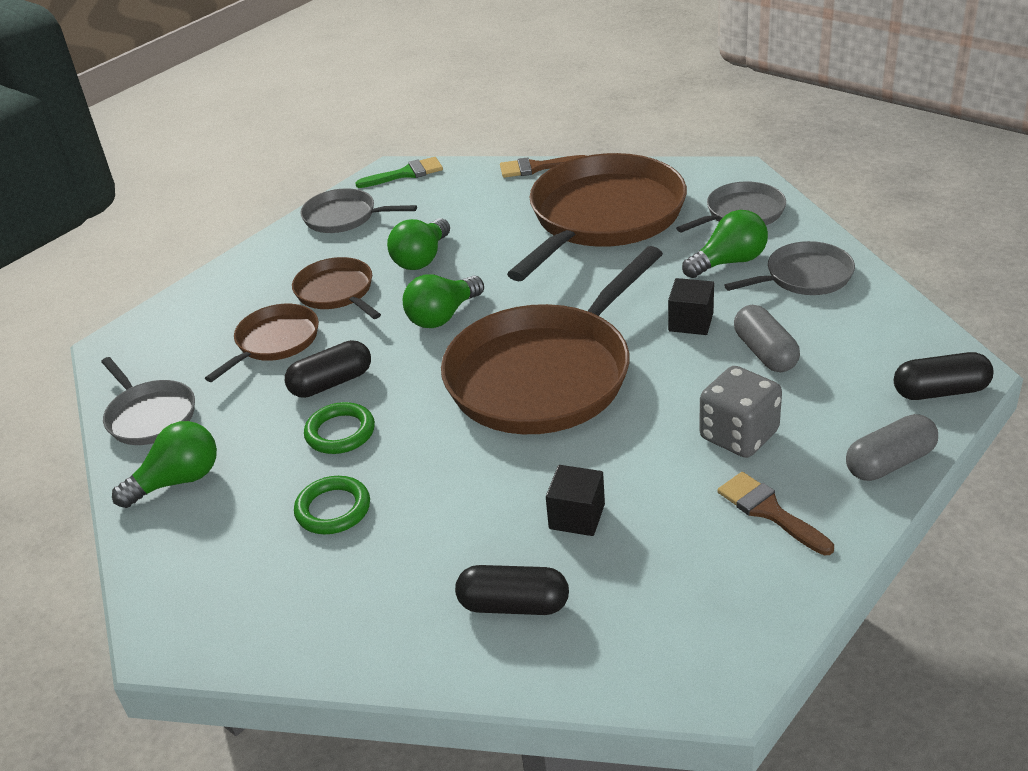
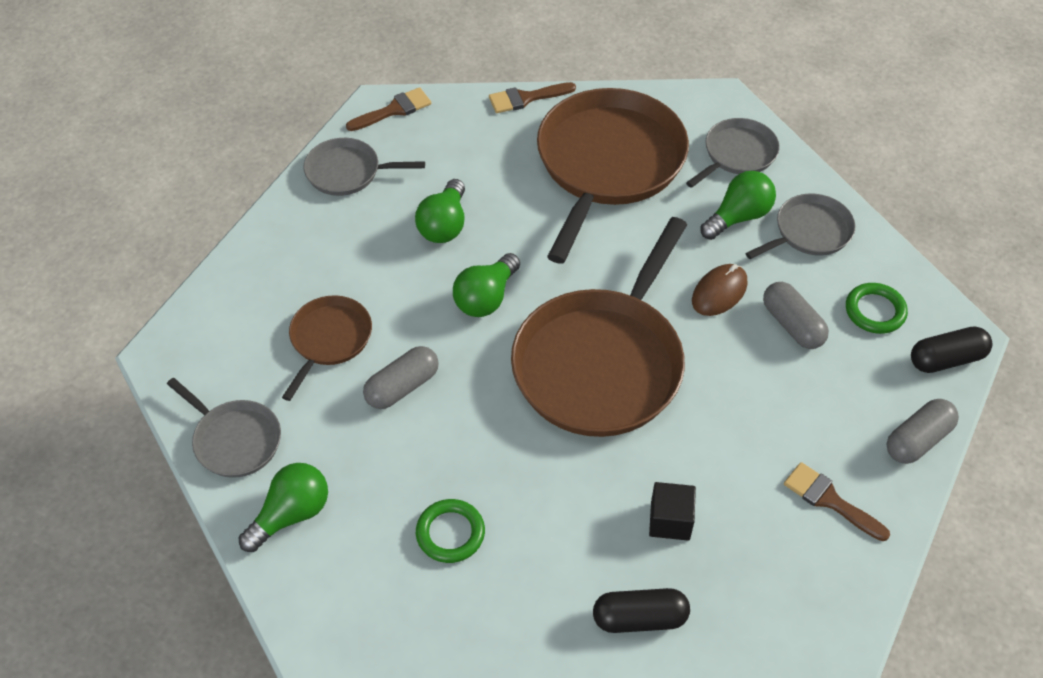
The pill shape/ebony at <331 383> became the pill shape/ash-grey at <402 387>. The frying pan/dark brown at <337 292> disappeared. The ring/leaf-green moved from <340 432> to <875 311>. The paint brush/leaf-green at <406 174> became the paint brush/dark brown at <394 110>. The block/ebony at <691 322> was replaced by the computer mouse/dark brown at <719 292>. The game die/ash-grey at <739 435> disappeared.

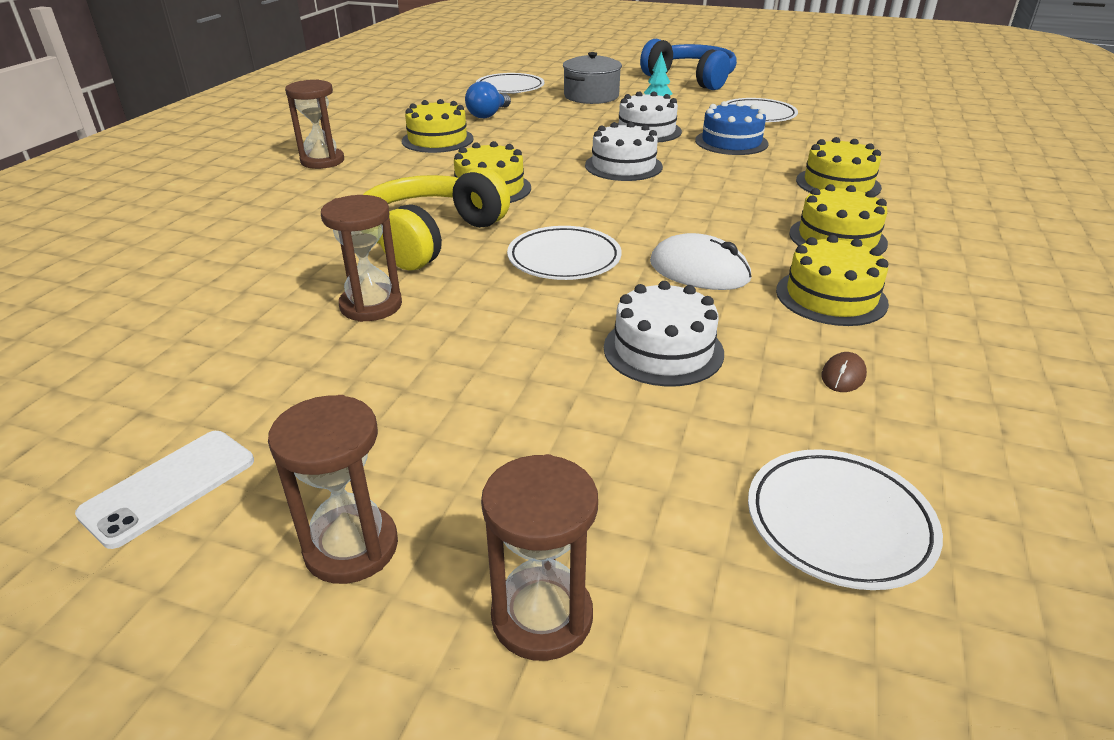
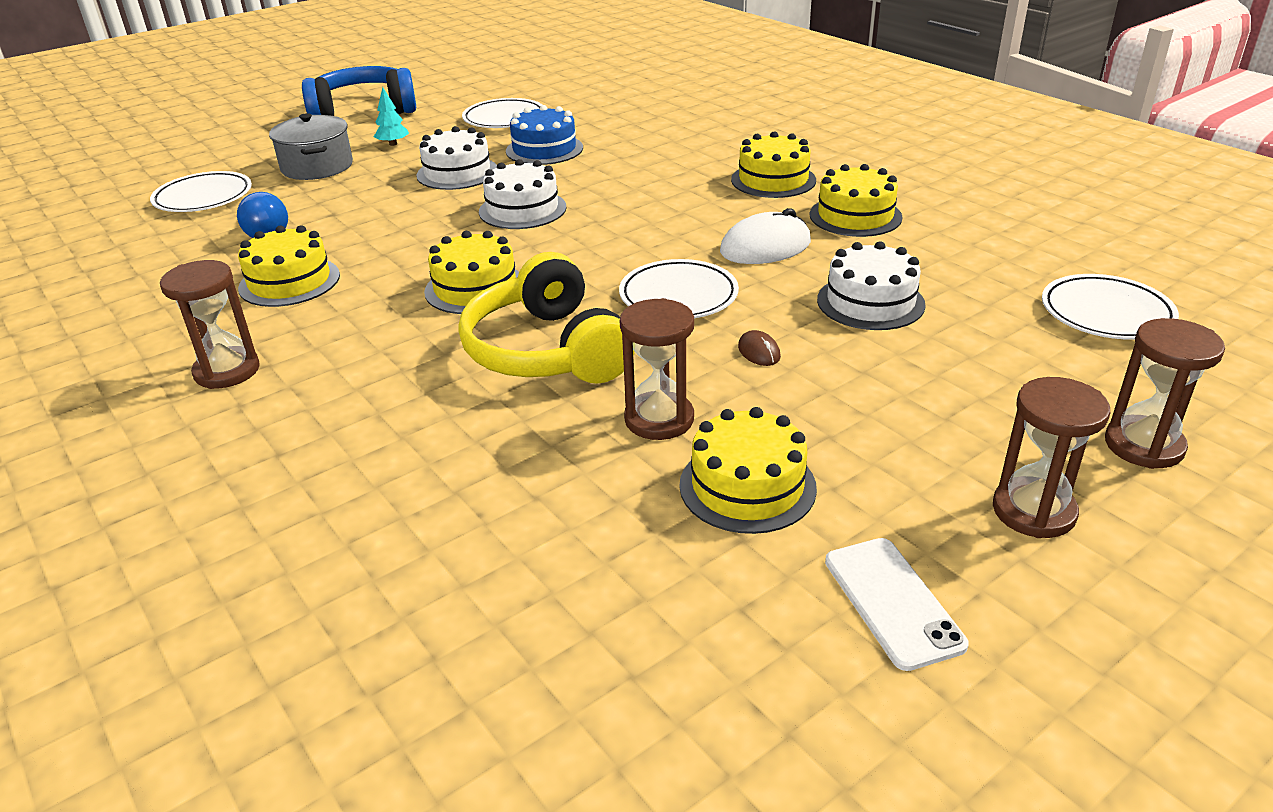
The layer cake/golden moved from <838 184> to <747 486>. The computer mouse/dark brown moved from <843 376> to <759 352>.

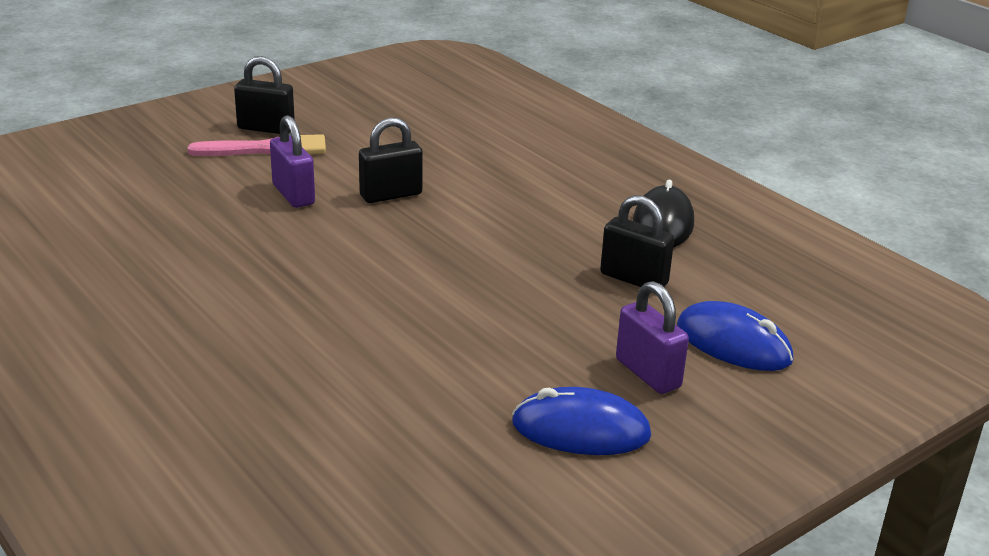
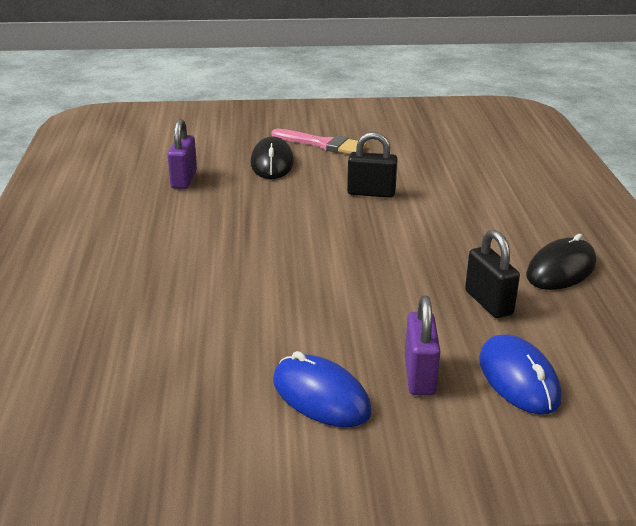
The padlock/ebony at <266 128> disappeared. The padlock/purple moved from <293 195> to <184 179>. The computer mouse/ebony at <272 163> appeared.

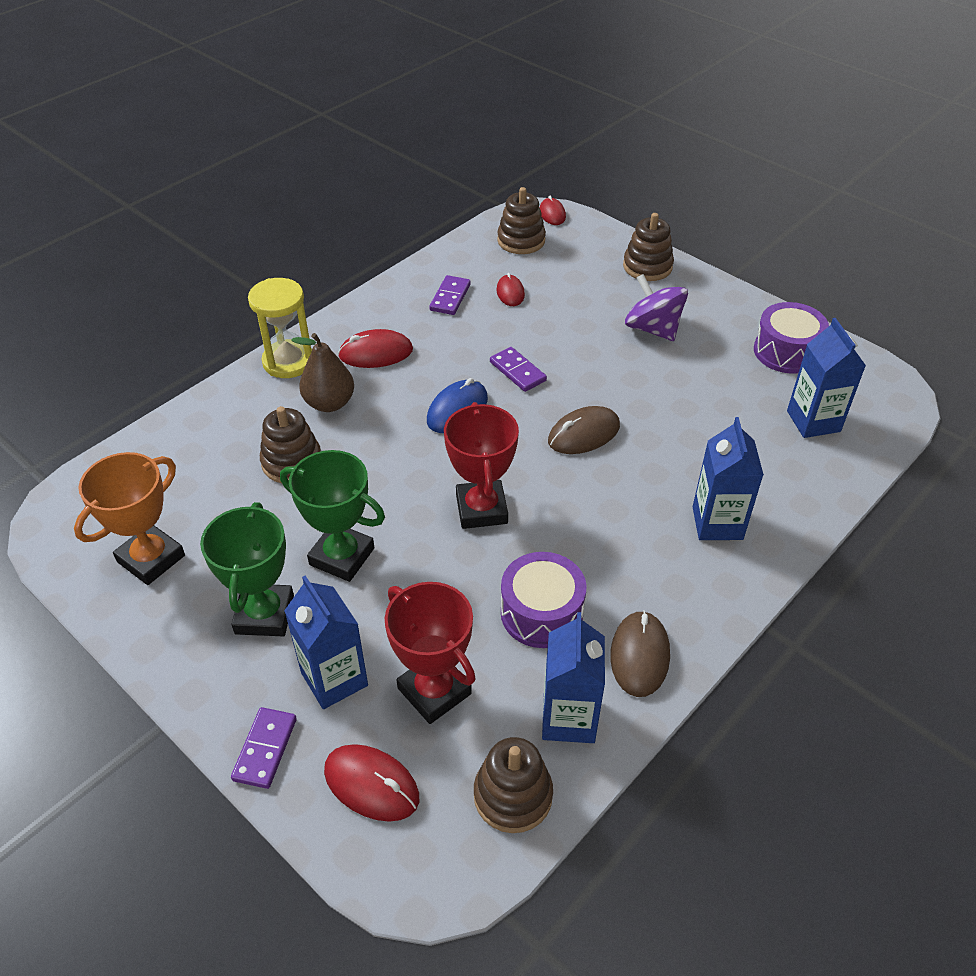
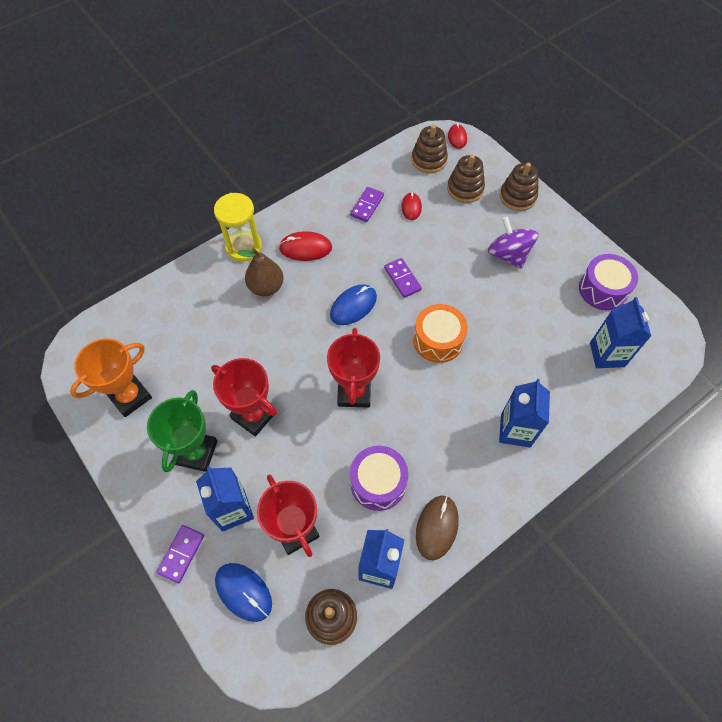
The stacking toy/dark brown moved from <292 462> to <465 189>. The prize cup/leaf-green at <342 556> became the prize cup/red at <253 415>. The computer mouse/red at <371 784> became the computer mouse/royal blue at <243 592>. The computer mouse/dark brown at <584 434> was replaced by the toy drum/bright orange at <438 340>.

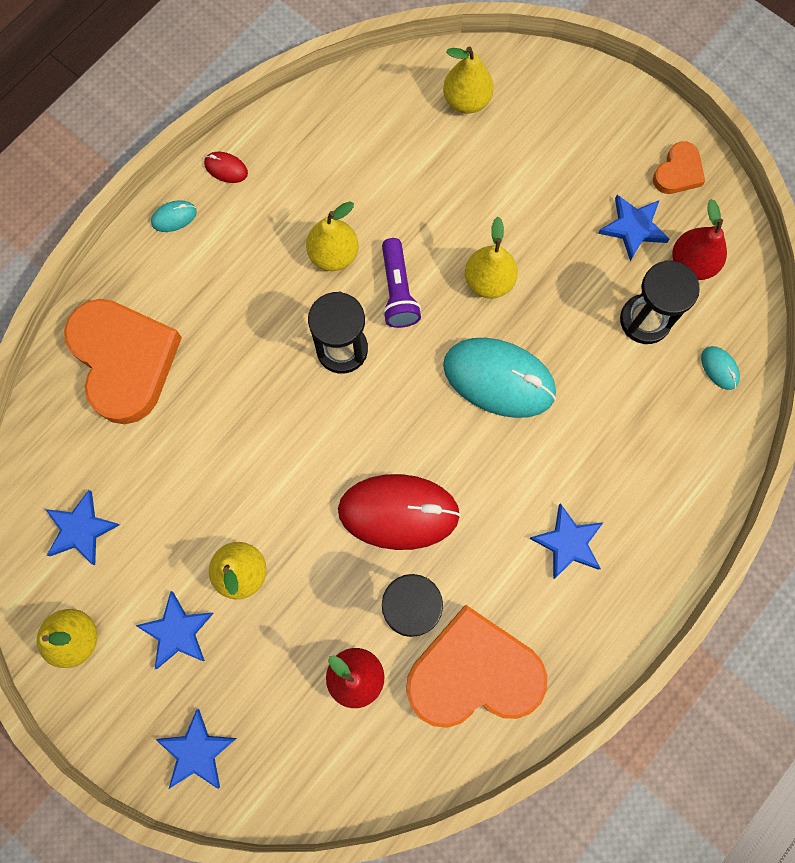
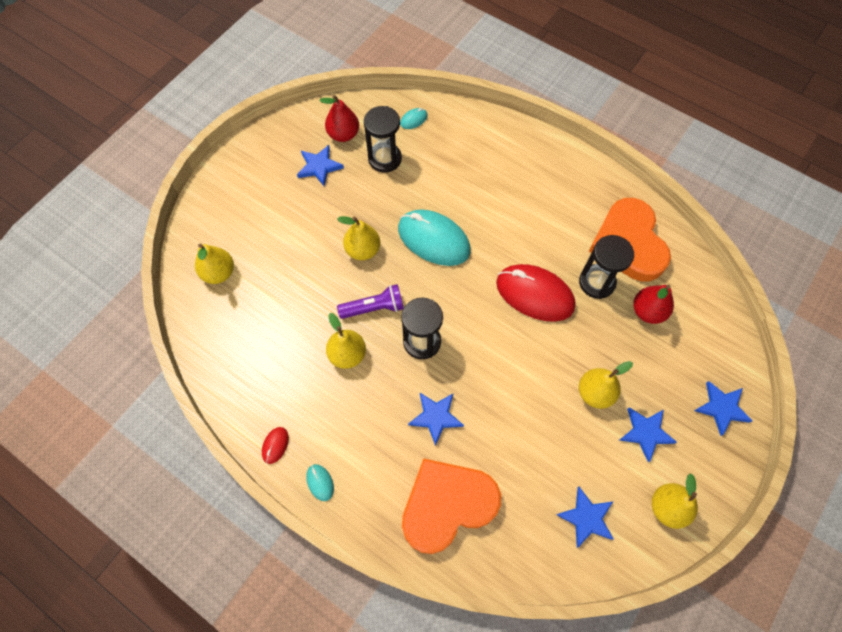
The computer mouse/red at <398 512> turned 60 degrees counterclockwise. The computer mouse/aqua at <499 379> turned 75 degrees counterclockwise. The five-pointed star/royal blue moved from <568 542> to <436 417>. The heart shape/bright orange at <678 172> disappeared.

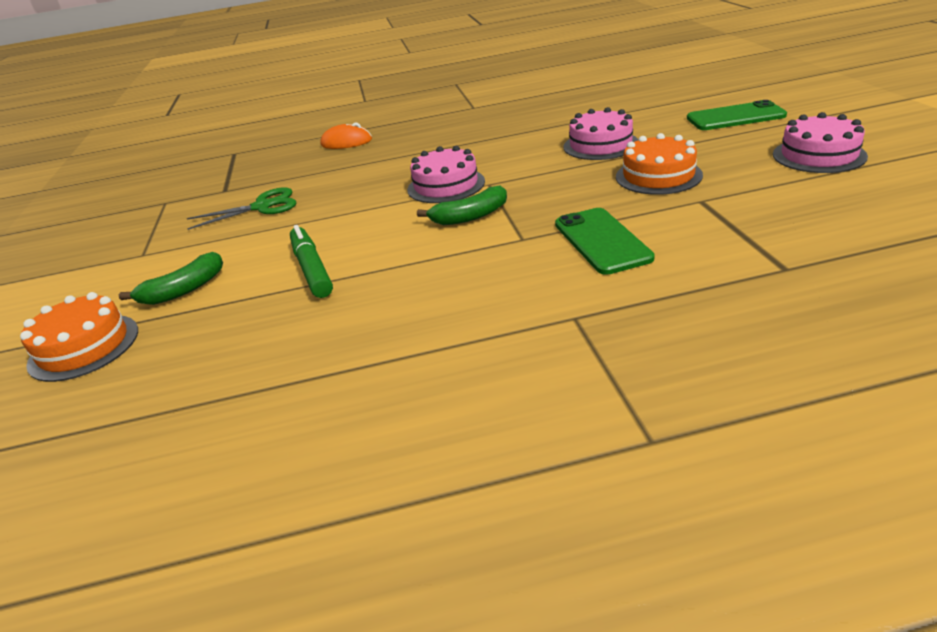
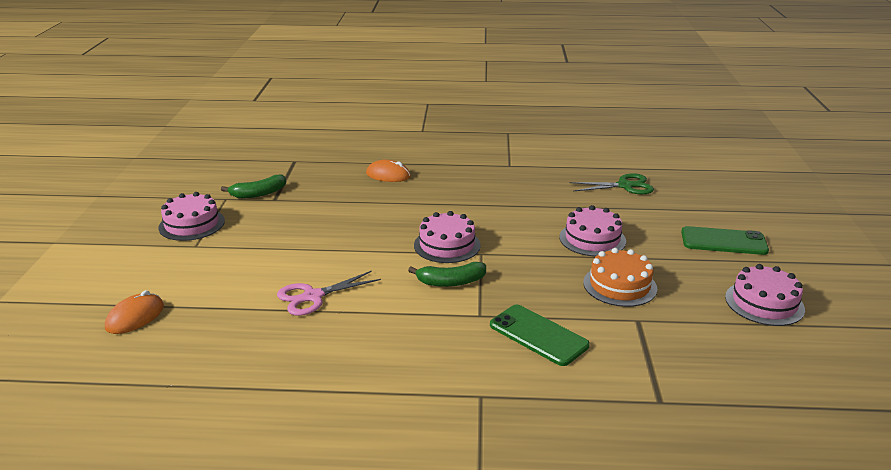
The layer cake/bright orange at <84 347> was replaced by the computer mouse/bright orange at <135 317>. The banana/leaf-green moved from <184 290> to <259 194>. The pair of scissors/leaf-green moved from <262 207> to <625 186>. The marker pen/leaf-green at <312 269> was replaced by the pair of scissors/pink at <313 296>. The mobile phone/leaf-green at <601 241> turned 45 degrees counterclockwise. The layer cake/pink at <192 224> appeared.

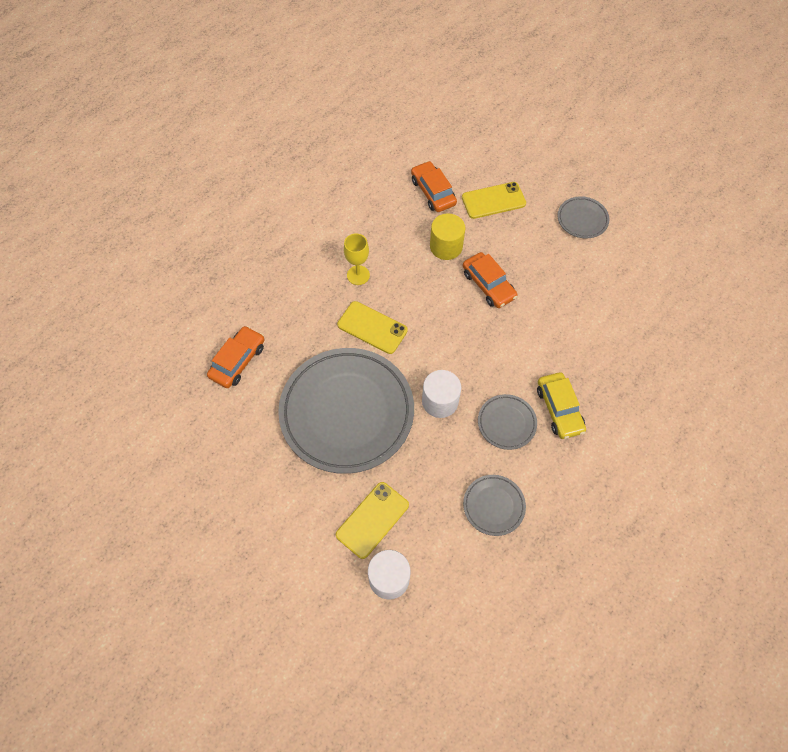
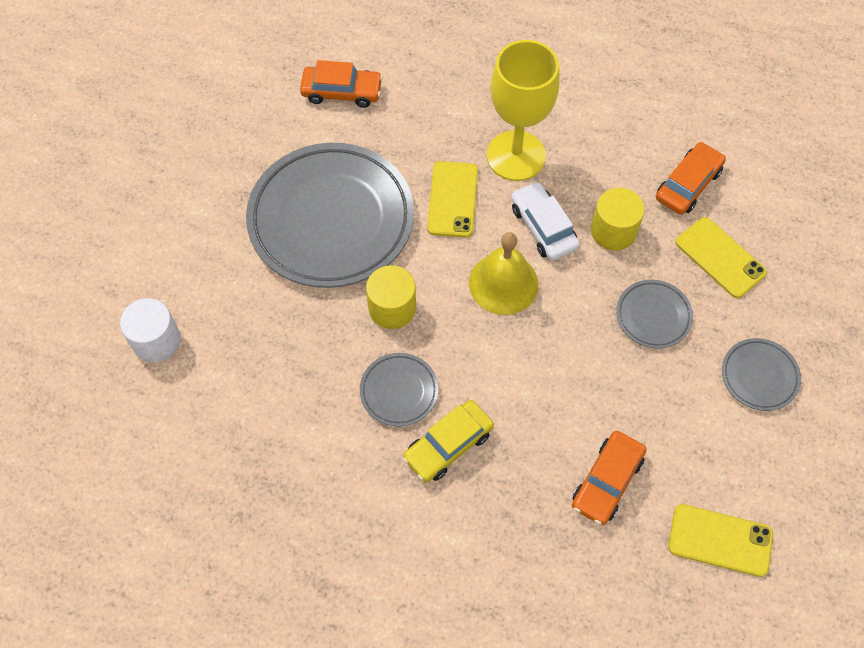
The mobile phone/golden moved from <372 520> to <720 540>. The chalice/golden at <358 275> changed to 1.95 times the size. The solid cylinder/white at <440 401> became the solid cylinder/golden at <392 308>. The car/bright orange moved from <488 285> to <607 481>. The plate/ash-grey moved from <493 506> to <653 316>. The hand bell/golden at <503 283> appeared. The car/white at <543 227> appeared.

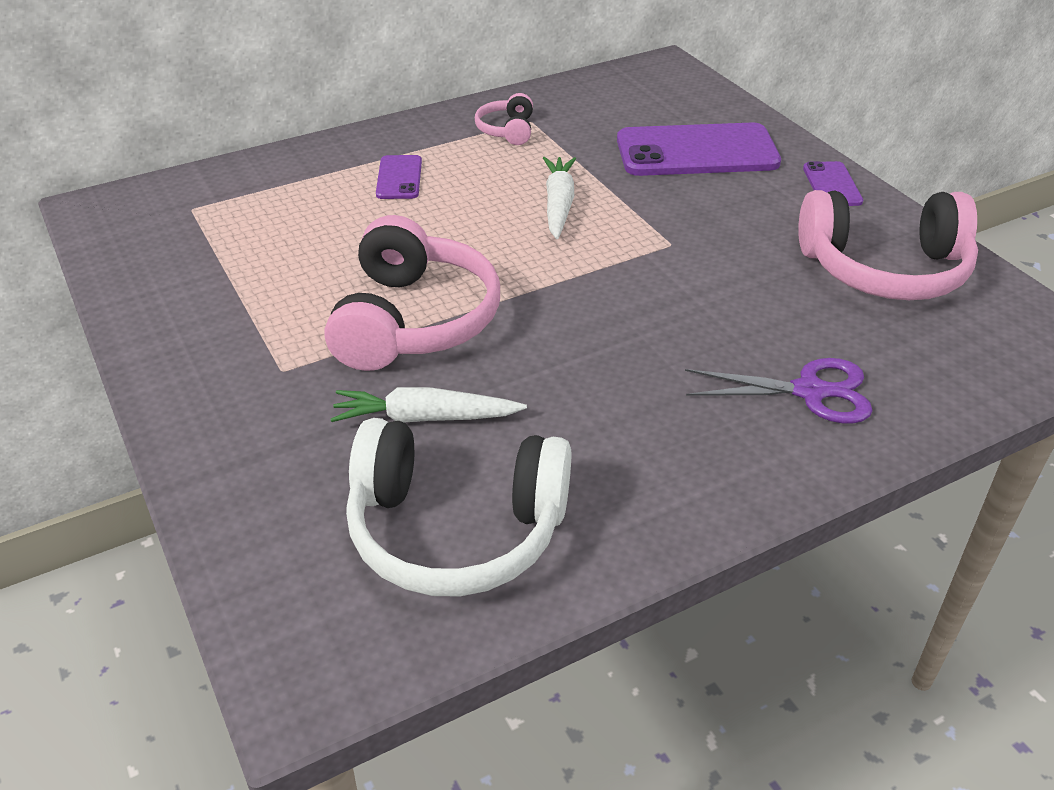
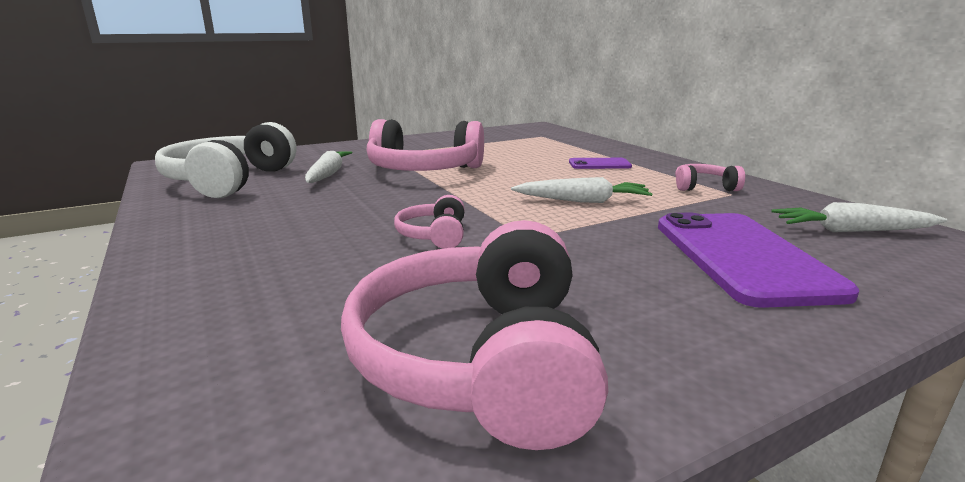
The pair of scissors/purple at <810 391> disappeared. The mobile phone/purple at <832 185> disappeared. The over-ear headphones/pink at <434 235> appeared. The carrot/white at <852 231> appeared.

